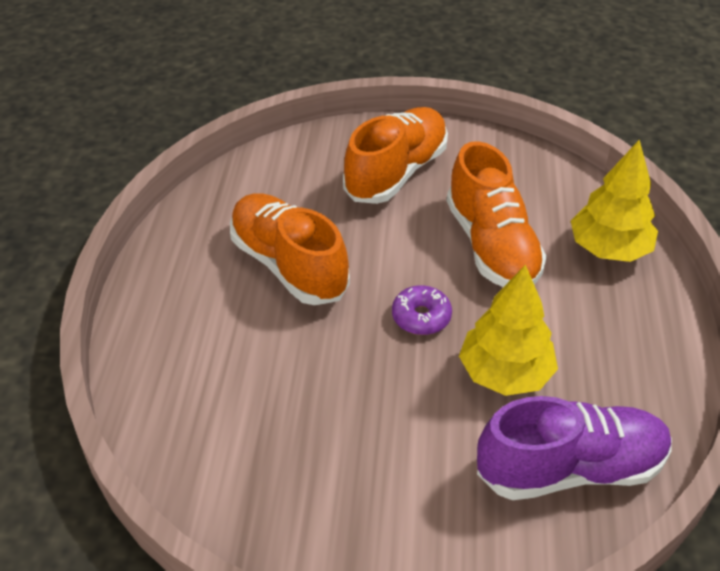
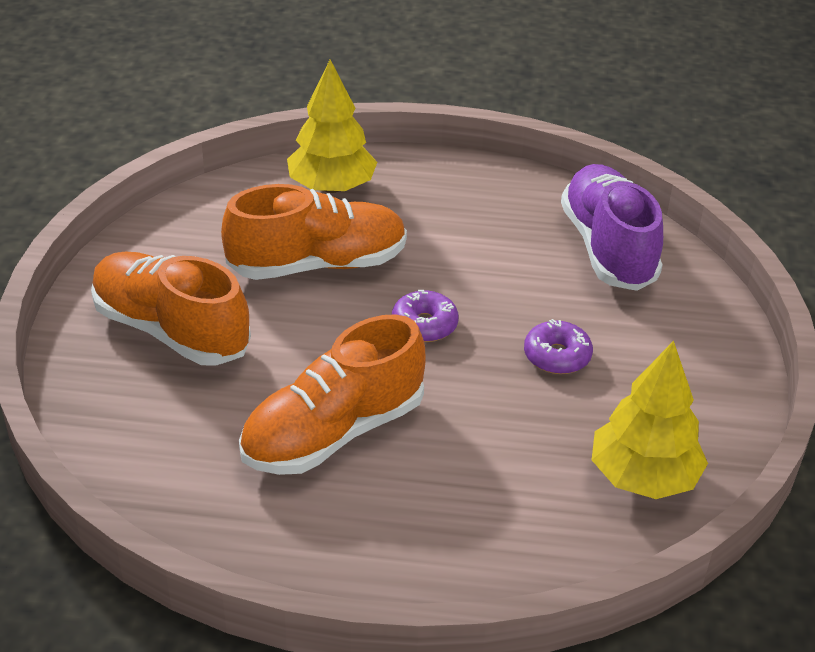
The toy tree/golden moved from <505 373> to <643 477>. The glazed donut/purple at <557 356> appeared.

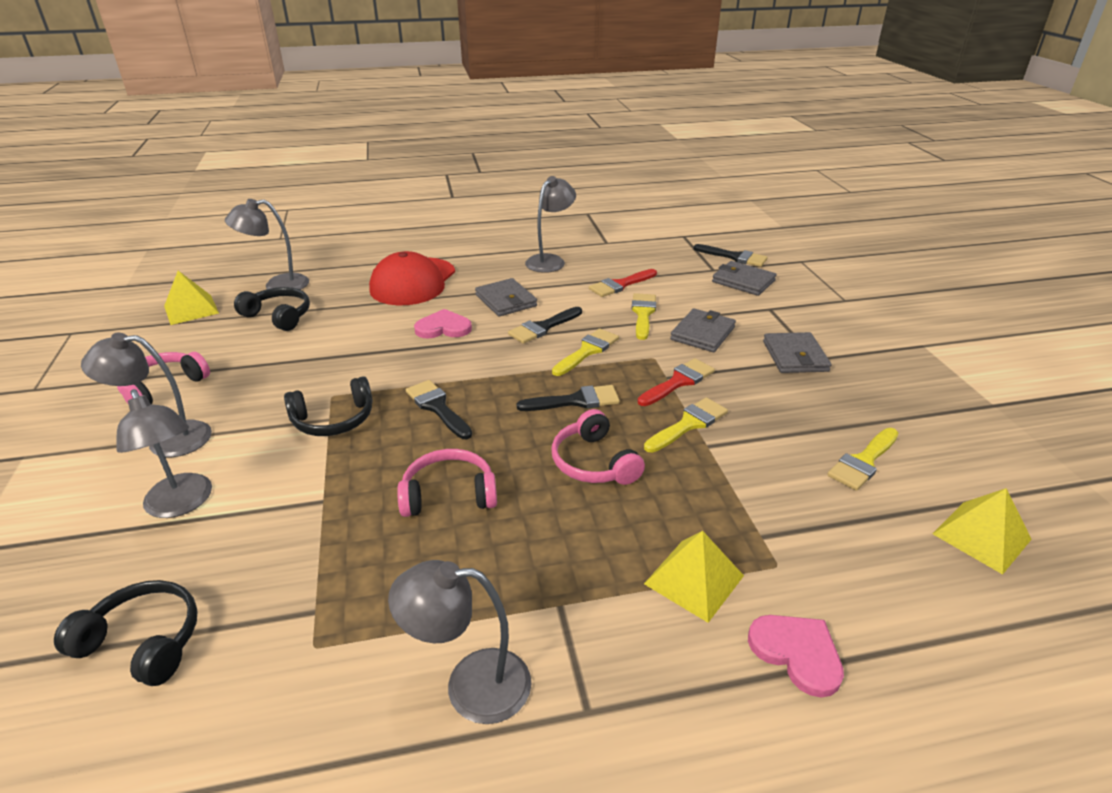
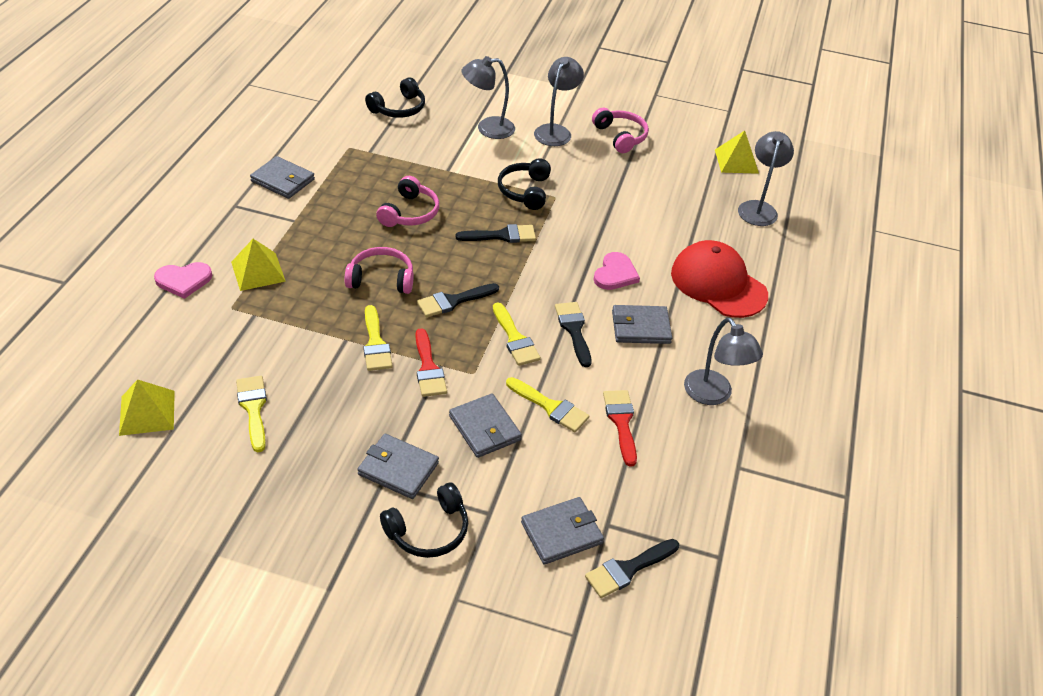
The over-ear headphones/ebony moved from <279 316> to <428 530>. The desk lamp/ash-grey at <470 685> was replaced by the wallet/ash-grey at <283 180>. The paint brush/ebony at <576 401> turned 45 degrees clockwise.

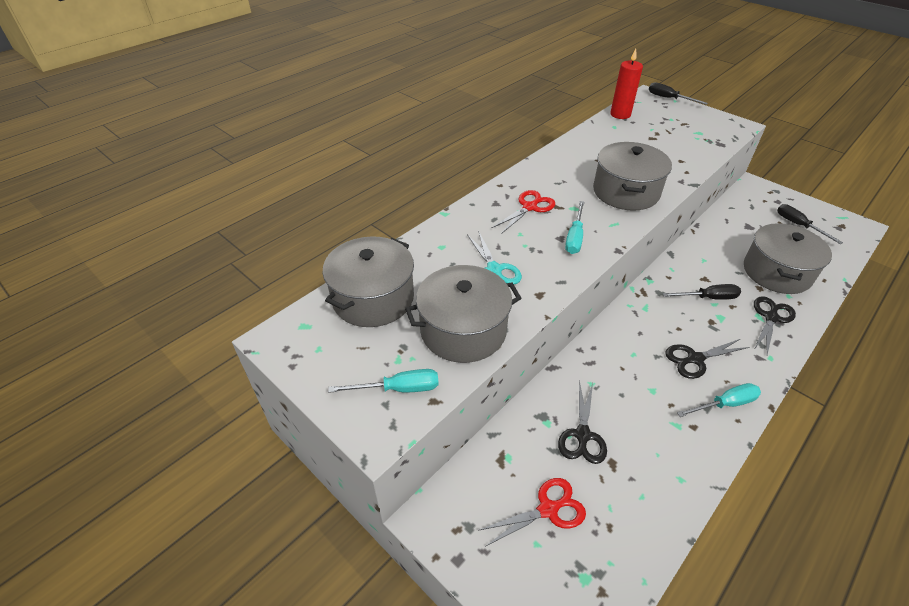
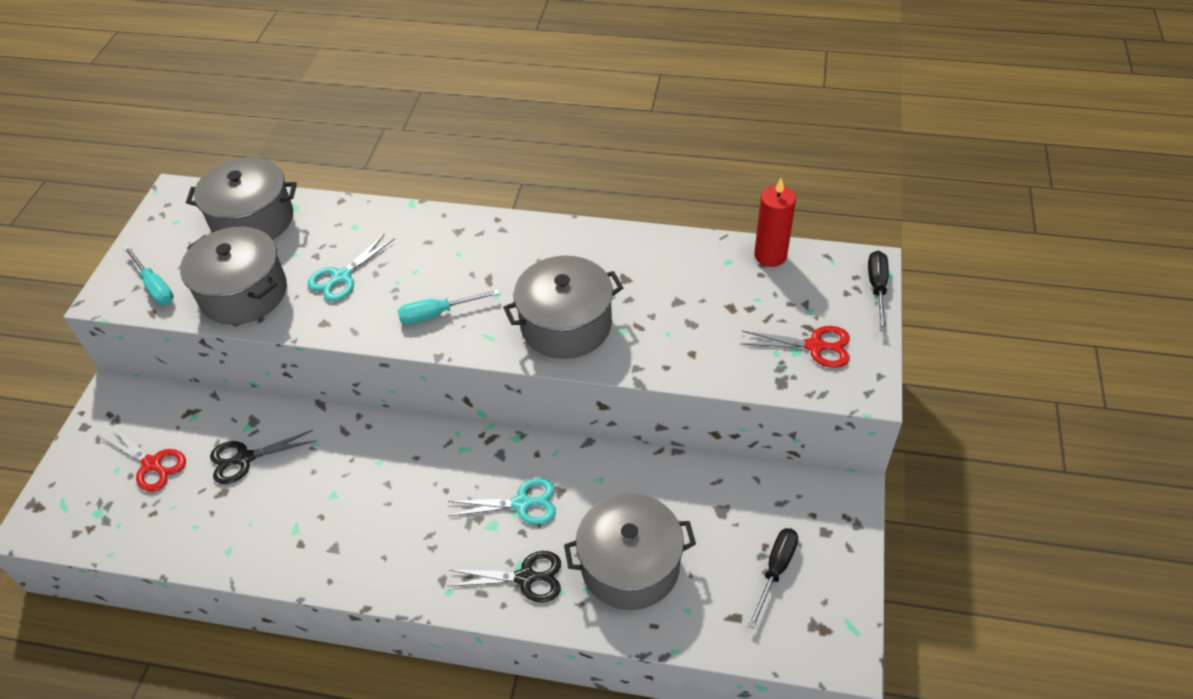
The pair of scissors/red moved from <529 207> to <815 346>. The flat screwdriver/ebony at <708 298> was replaced by the pair of scissors/aqua at <522 503>. The pair of scissors/ebony at <695 359> disappeared. The flat screwdriver/aqua at <725 404> disappeared.

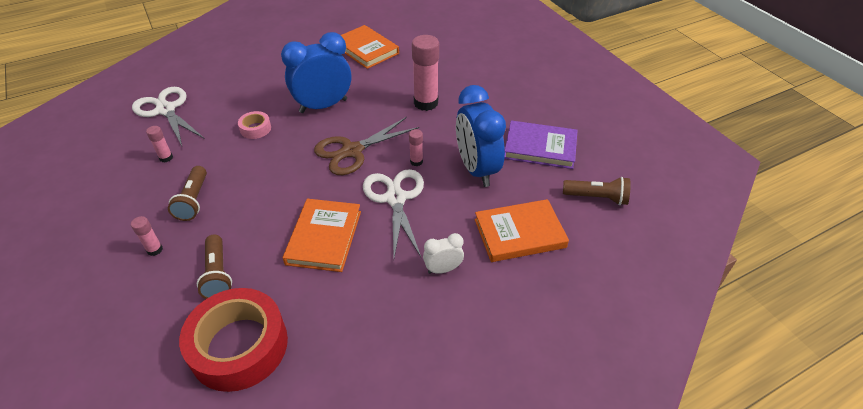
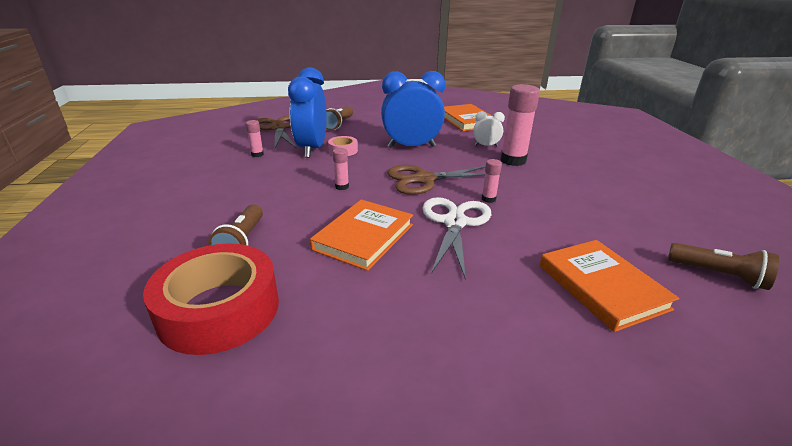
The glue/pink moved from <155 250> to <342 187>. The pair of scissors/white at <166 110> became the pair of scissors/dark brown at <278 128>. The flashlight/dark brown moved from <193 200> to <339 124>. The bedside clock/white moved from <443 269> to <486 146>. The bedside clock/royal blue moved from <476 169> to <312 149>. The book/bright orange at <519 233> turned 60 degrees clockwise. The book/purple at <540 147> disappeared.

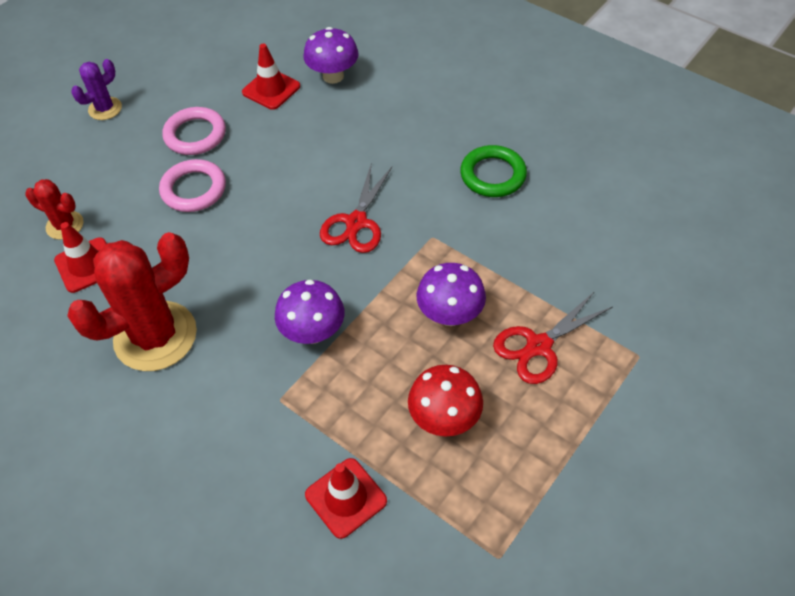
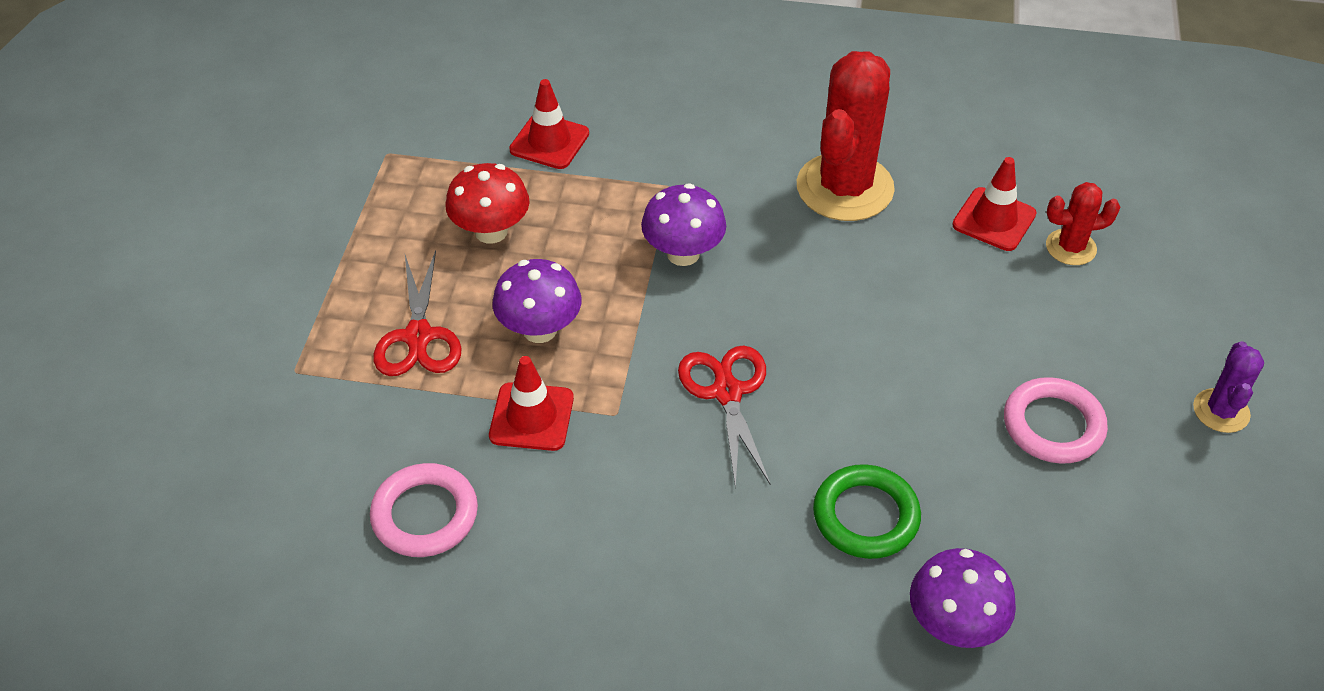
The ring/pink moved from <194 189> to <425 515>. The safety cone/red moved from <271 89> to <531 417>. The ring/leaf-green moved from <493 175> to <865 516>. The pair of scissors/red at <539 346> turned 150 degrees clockwise.

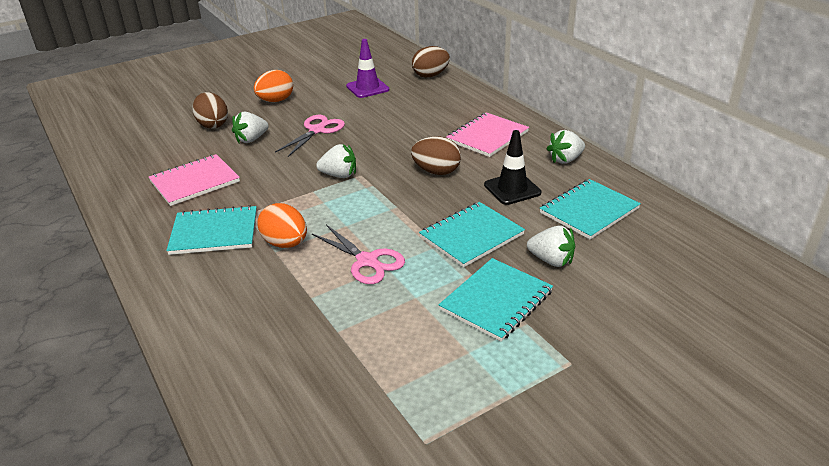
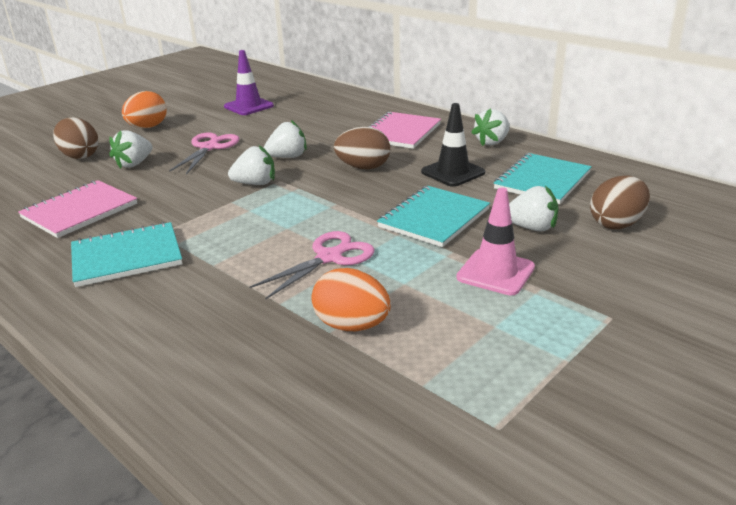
The egg shape/bright orange moved from <285 243> to <351 325>. The pair of scissors/pink at <367 261> turned 75 degrees counterclockwise. The egg shape/dark brown moved from <430 75> to <616 224>. The notepad/aqua at <496 300> was replaced by the safety cone/pink at <495 272>. The strawberry/white at <287 157> appeared.

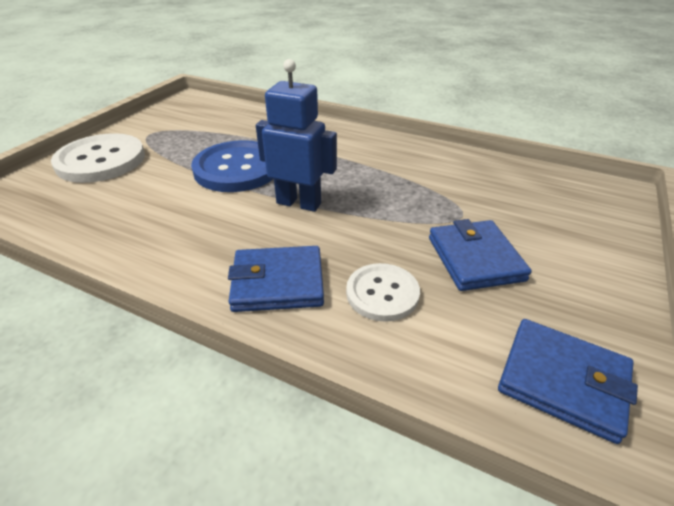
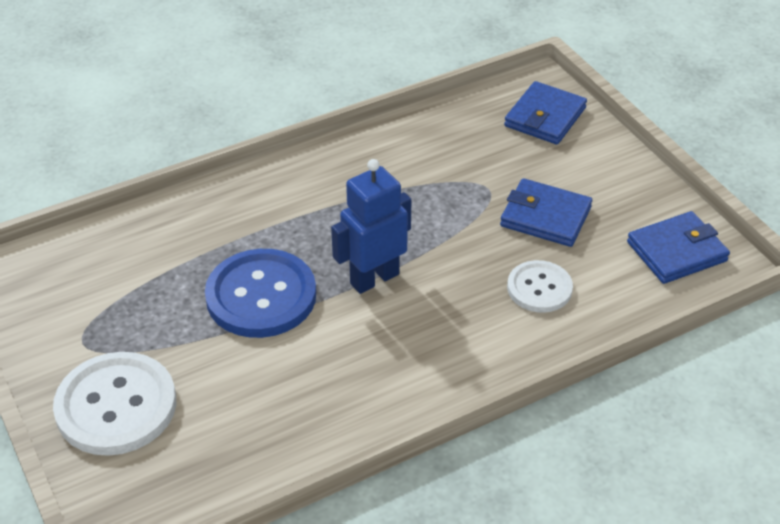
The wallet/royal blue moved from <278 282> to <545 117>.

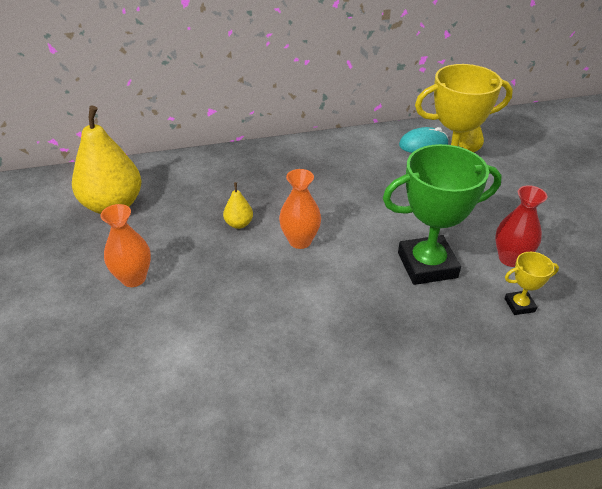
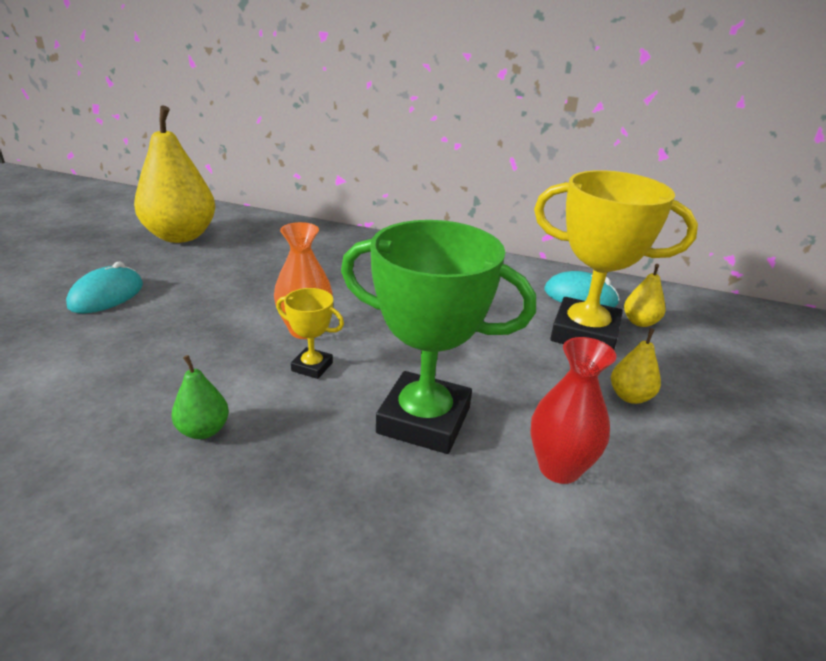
The vase/bright orange at <133 278> was replaced by the computer mouse/aqua at <106 295>. The pear fruit/golden moved from <239 224> to <630 396>. The prize cup/golden moved from <519 305> to <312 367>. The pear fruit/leaf-green at <203 430> appeared.

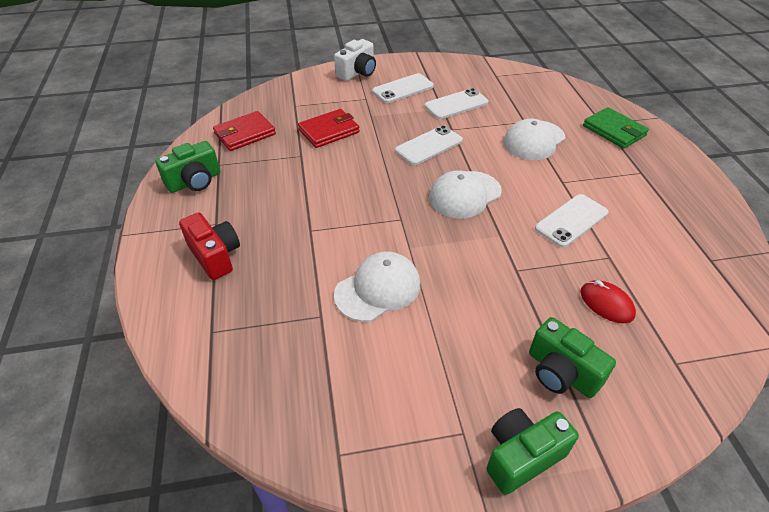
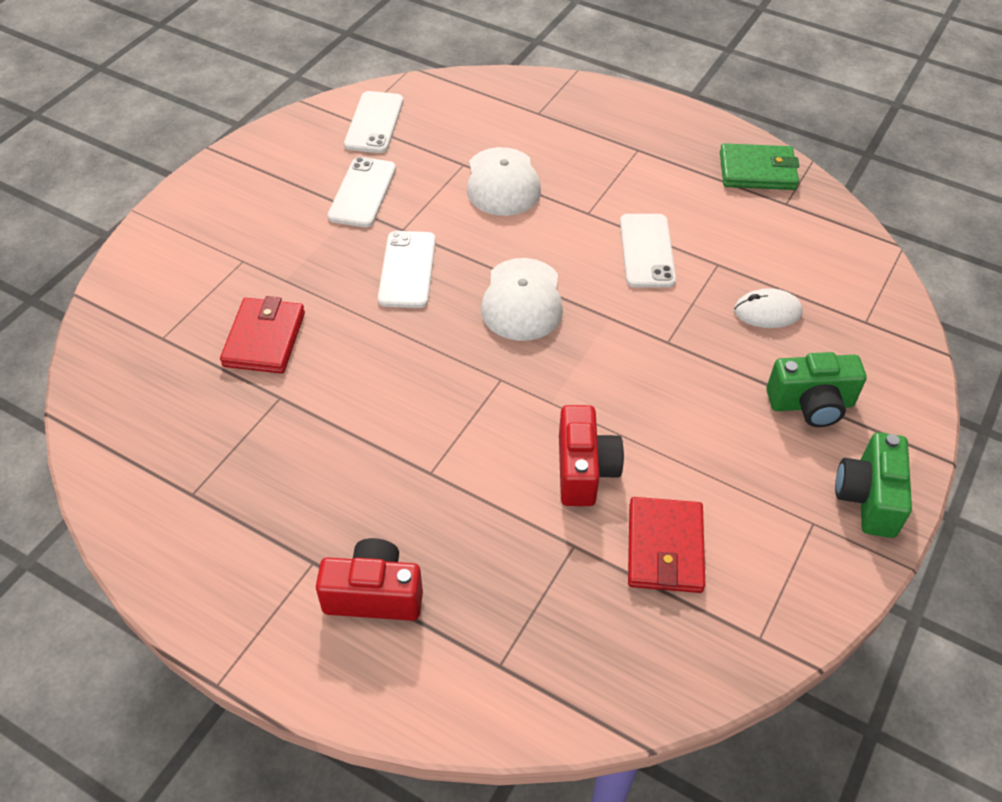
The camera/leaf-green at <195 181> disappeared. The wallet/red moved from <245 134> to <665 548>. The camera/white at <357 72> disappeared. The cap/white at <378 289> was replaced by the camera/red at <584 470>. The mobile phone/white moved from <403 89> to <374 123>. The computer mouse/red at <606 303> became the computer mouse/white at <767 312>. The wallet/leaf-green moved from <614 131> to <757 171>.

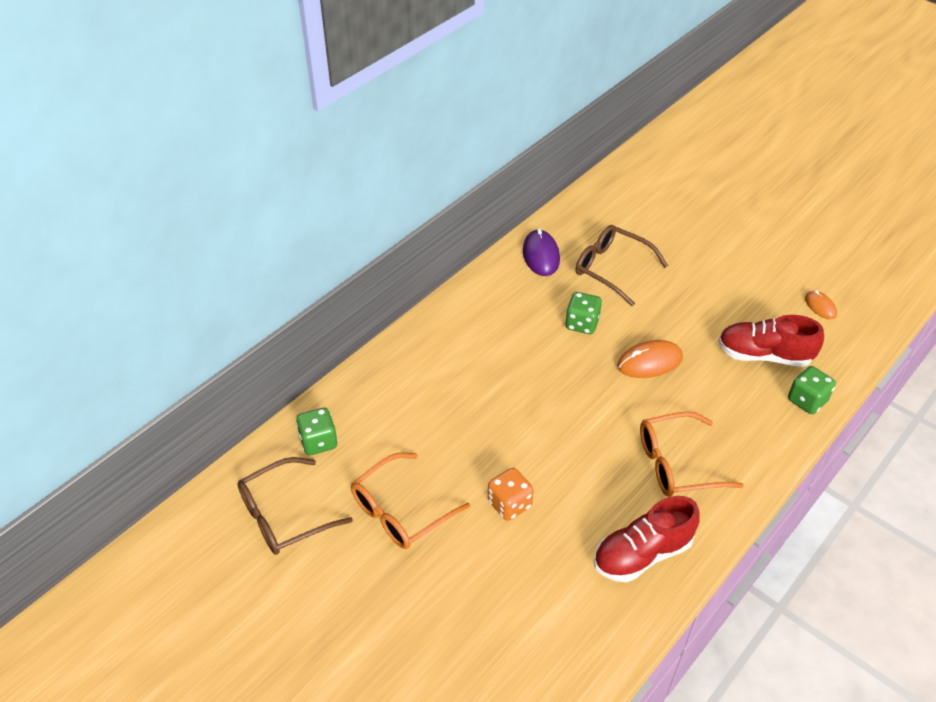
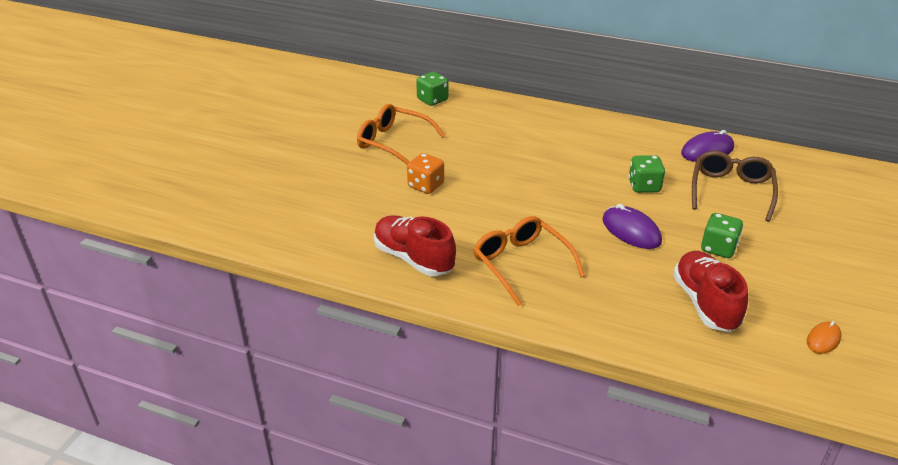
The glasses/dark brown at <284 515> disappeared. The computer mouse/bright orange at <649 362> became the computer mouse/purple at <631 231>. The game die/leaf-green moved from <807 400> to <718 248>.

